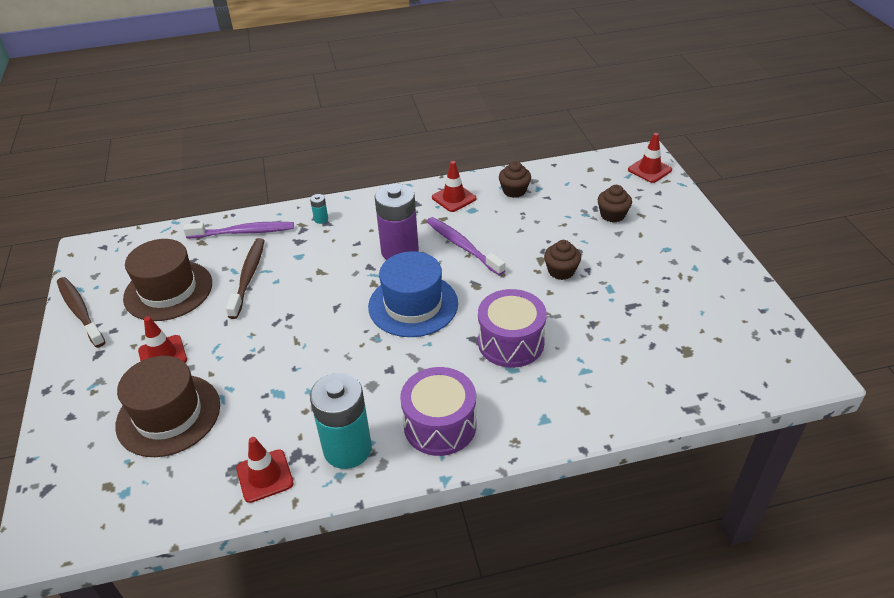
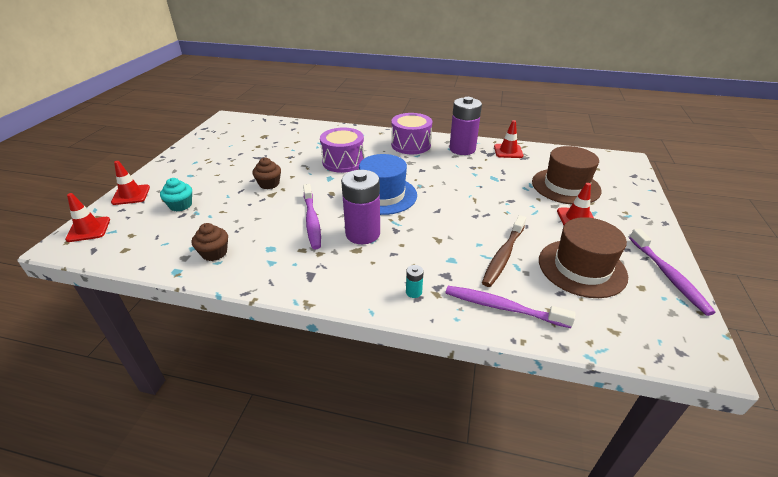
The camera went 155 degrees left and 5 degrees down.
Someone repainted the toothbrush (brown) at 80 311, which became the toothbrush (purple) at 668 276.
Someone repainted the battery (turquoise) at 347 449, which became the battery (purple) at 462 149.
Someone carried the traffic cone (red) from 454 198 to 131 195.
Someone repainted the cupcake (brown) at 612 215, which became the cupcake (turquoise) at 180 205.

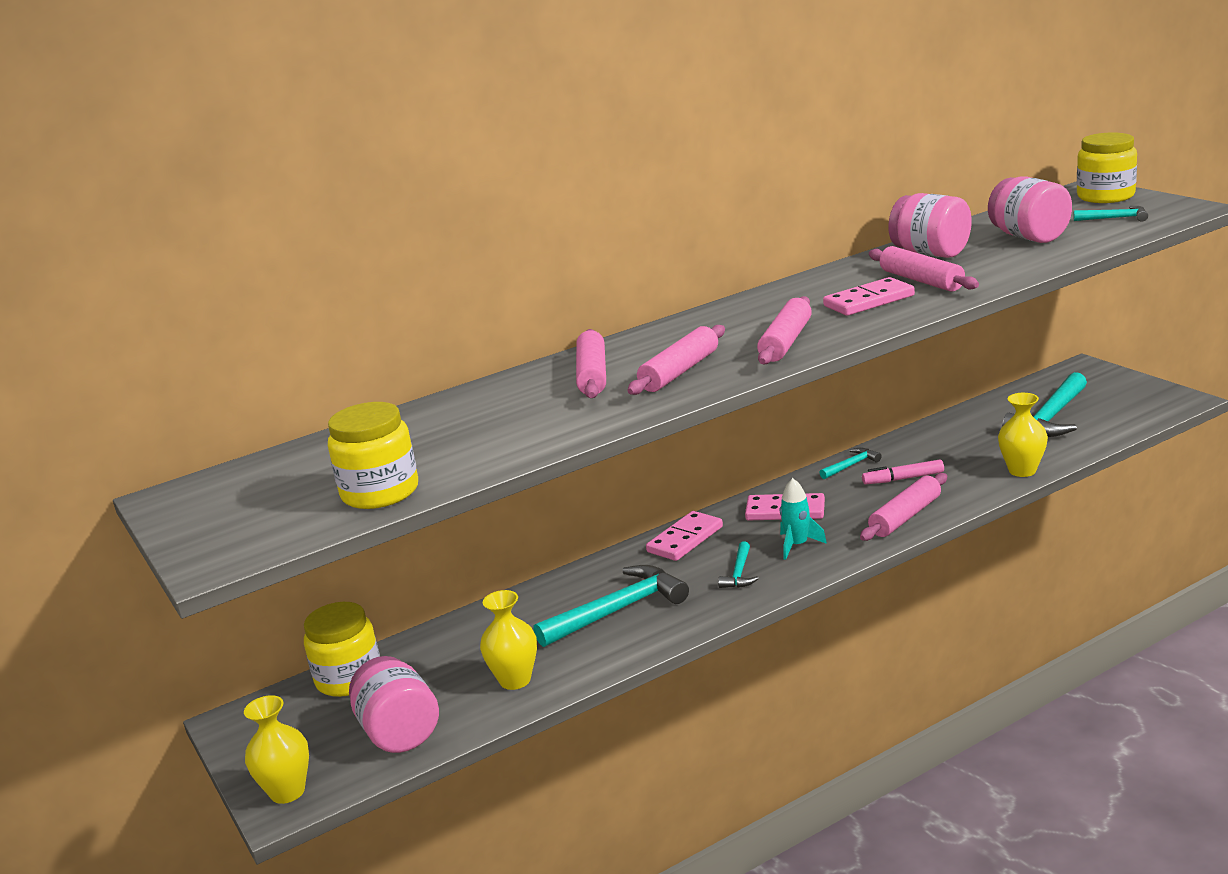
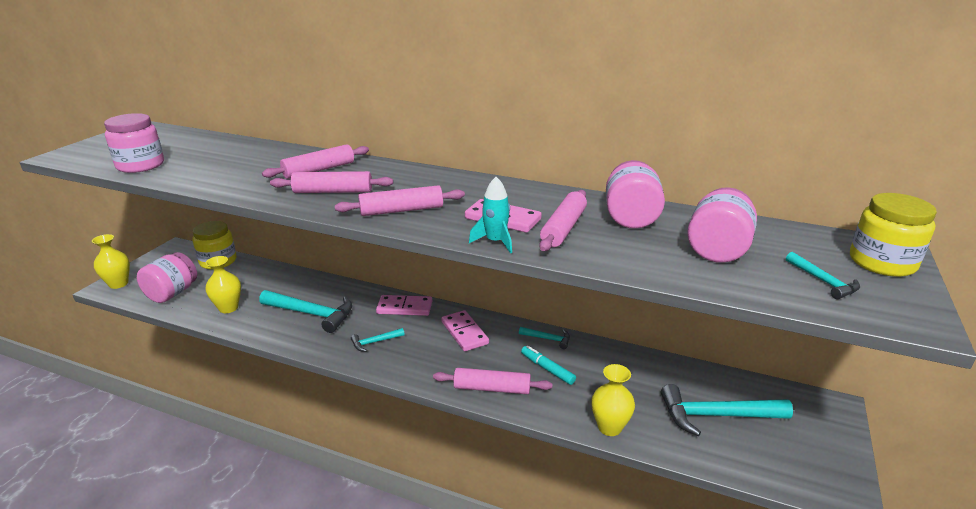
The camera went 50 degrees right and 5 degrees up.
Someone repainted the jar (yellow) at 380 492, which became the jar (pink) at 140 165.
Someone carried the rocket (turquoise) from 797 545 to 495 242.
Someone repainted the marker (pink) at 903 479, which became the marker (turquoise) at 547 369.

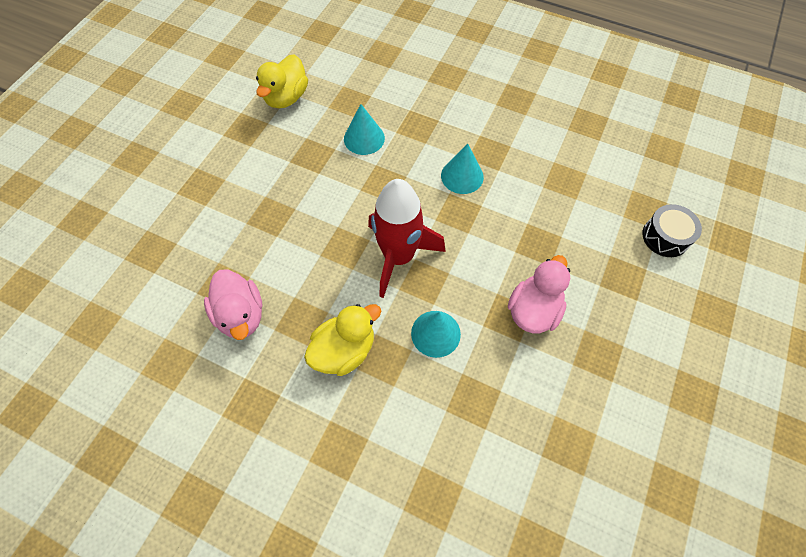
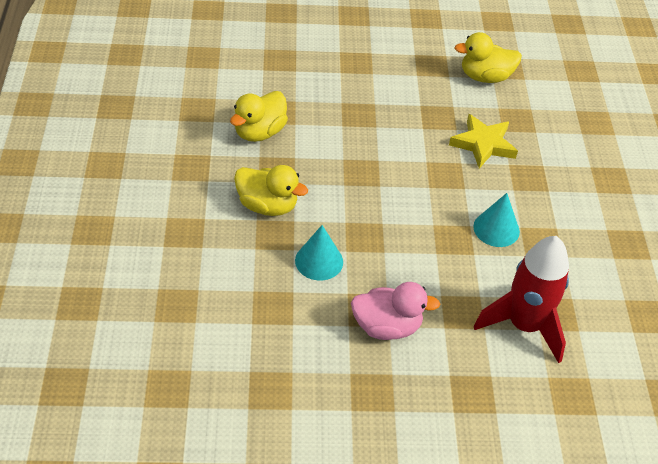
The camera went 60 degrees right and 15 degrees down.
Someone repainted the duck (pink) at 241 315, which became the duck (yellow) at 259 132.
Someone swapped the cone (turquoise) at 364 138 for the star (yellow) at 483 144.
Someone carried the rocket (red) from 398 256 to 524 326.
Someone took away the drum (black) at 665 237.

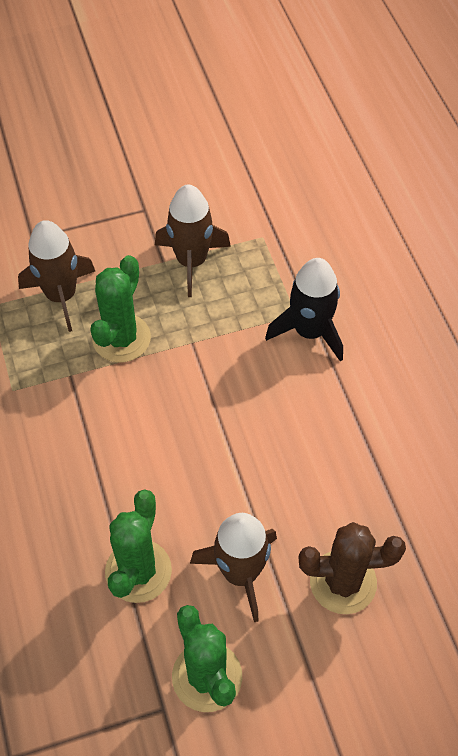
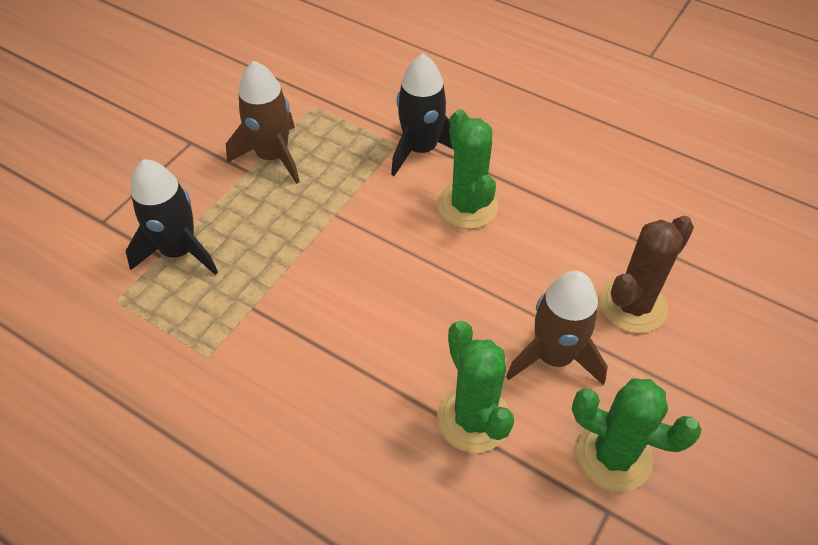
The camera went 40 degrees left and 5 degrees down.
Someone repainted the rocket (brown) at 61 295, which became the rocket (black) at 179 251.
Someone carried the cactus (green) from 121 338 to 467 206.

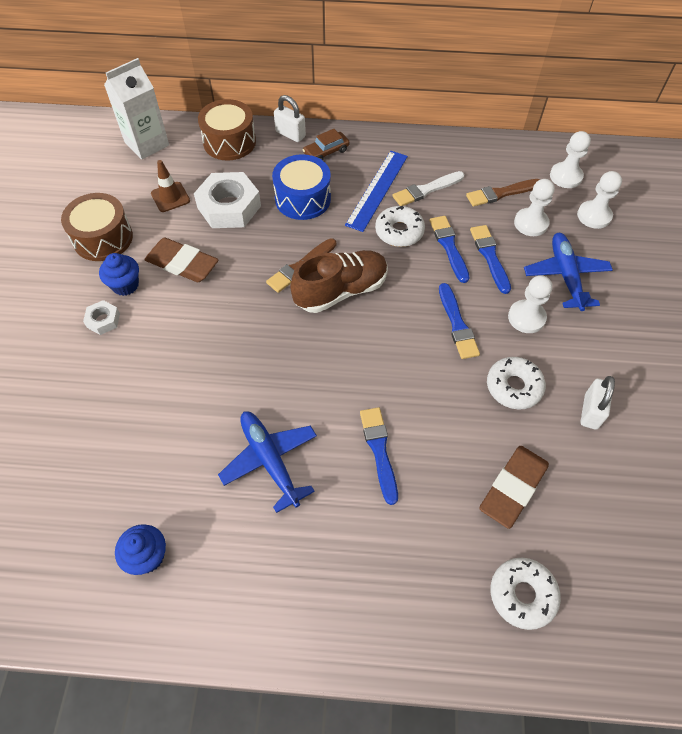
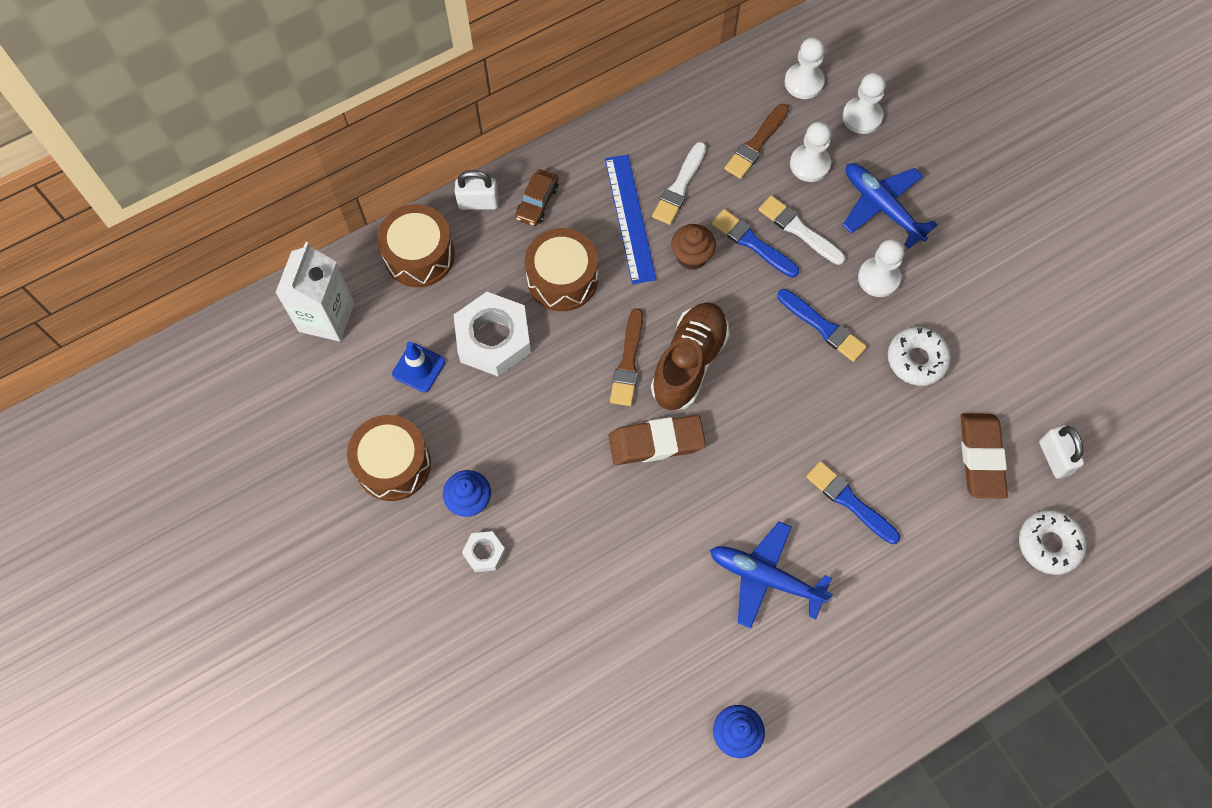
The camera went 35 degrees left and 10 degrees up.
Someone carried the eraser (brown) from 182 264 to 656 442.
Someone repainted the traffic cone (brown) at 170 197, which became the traffic cone (blue) at 418 368.
Someone repainted the drum (blue) at 302 199, which became the drum (brown) at 562 279.
Someone swapped the donut (white) at 399 232 for the cupcake (brown) at 691 256.
Someone repainted the brush (blue) at 490 257, which became the brush (white) at 799 230.
Someone carried the padlock (white) from 590 411 to 1054 457.

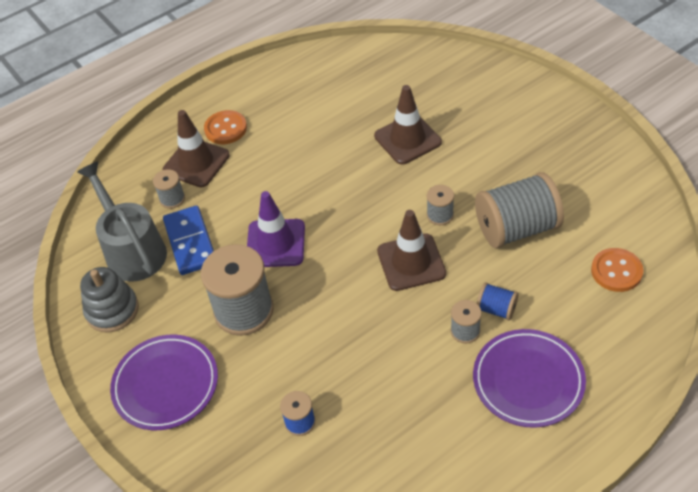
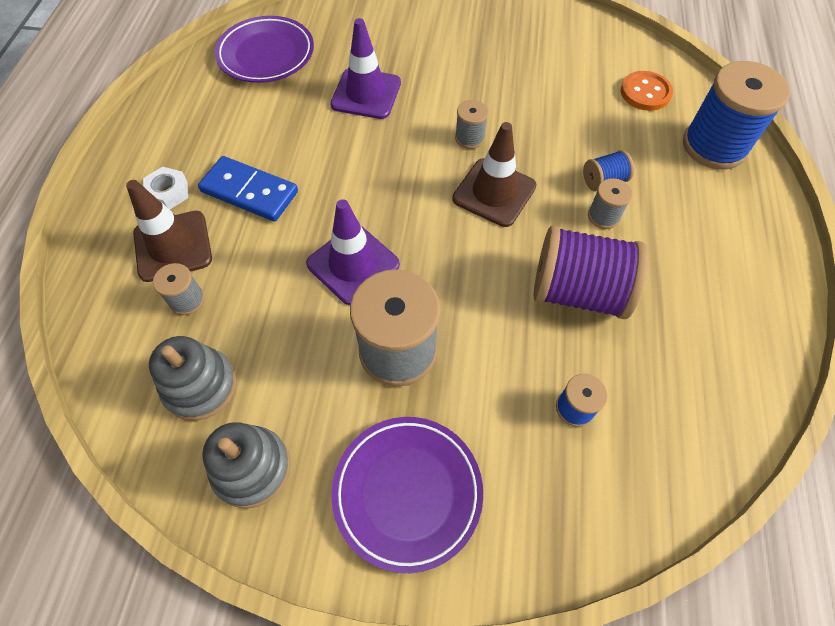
The camera went 50 degrees left and 10 degrees up.
Someone swapped the watering can (grey) at 132 250 for the stacking toy (grey) at 200 386.
Someone carried the domino (blue) from 190 242 to 249 192.
Someone swapped the button (orange) at 225 129 for the nut (white) at 168 193.
Someone repainted the traffic cone (brown) at 407 139, which became the traffic cone (purple) at 366 94.
Someone carried the plate (purple) from 528 381 to 266 54.
Someone took away the spool (grey) at 516 228.
Someone put down the spool (purple) at 578 291.
Someone put down the spool (blue) at 714 146.

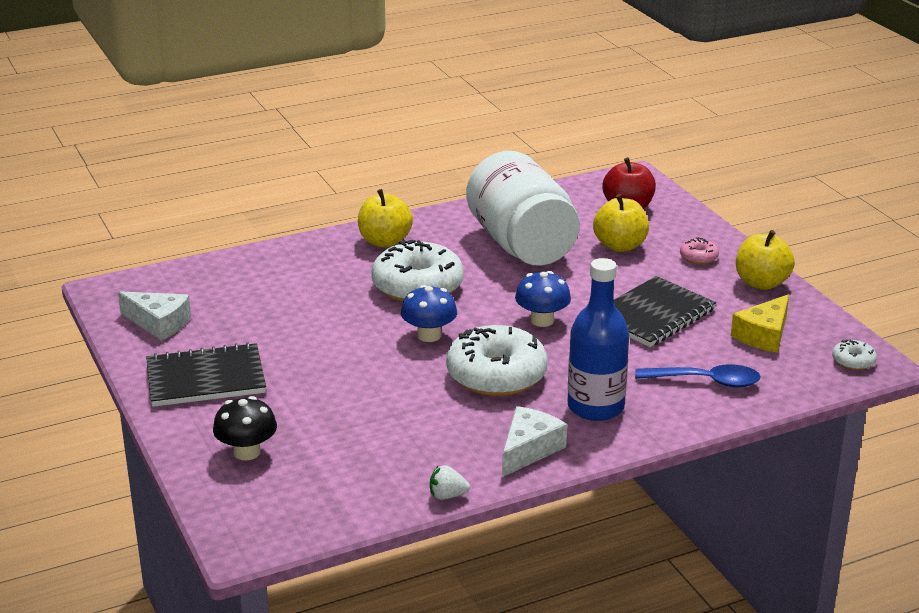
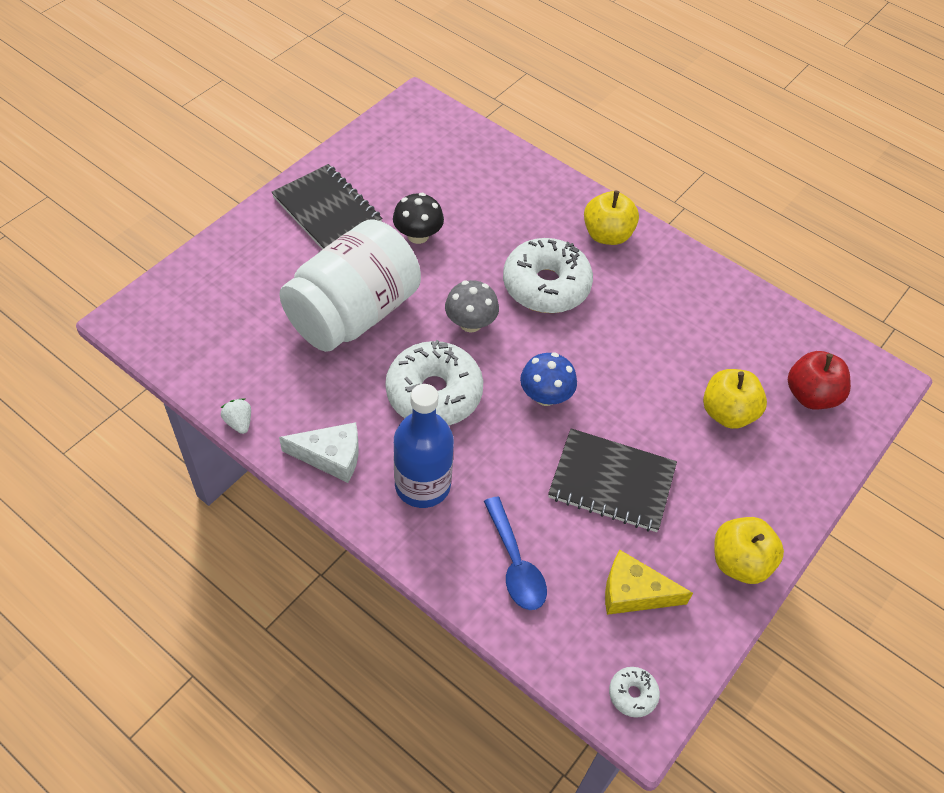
The camera went 60 degrees right and 25 degrees up.
Someone took away the cheese (white) at 159 323.
Someone carried the mushroom (black) from 247 452 to 418 235.
Someone repainted the mushroom (blue) at 429 335, which became the mushroom (grey) at 470 323.
Someone carried the jar (white) from 521 244 to 353 313.
Someone took away the donut (pink) at 698 257.

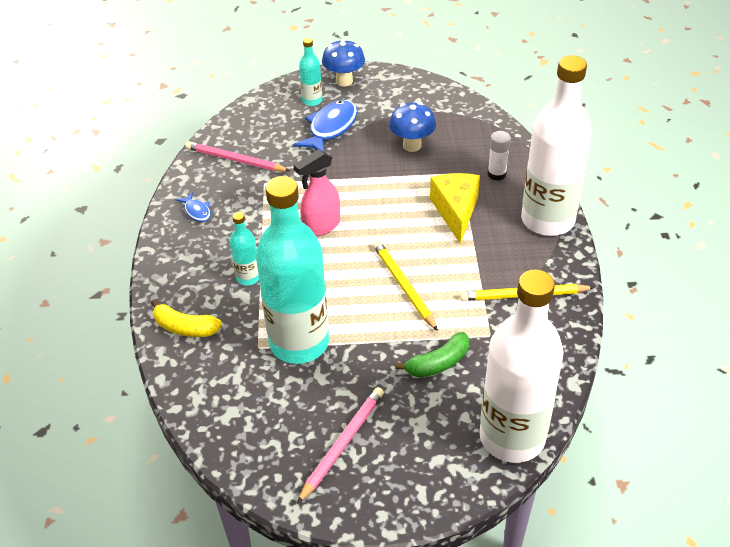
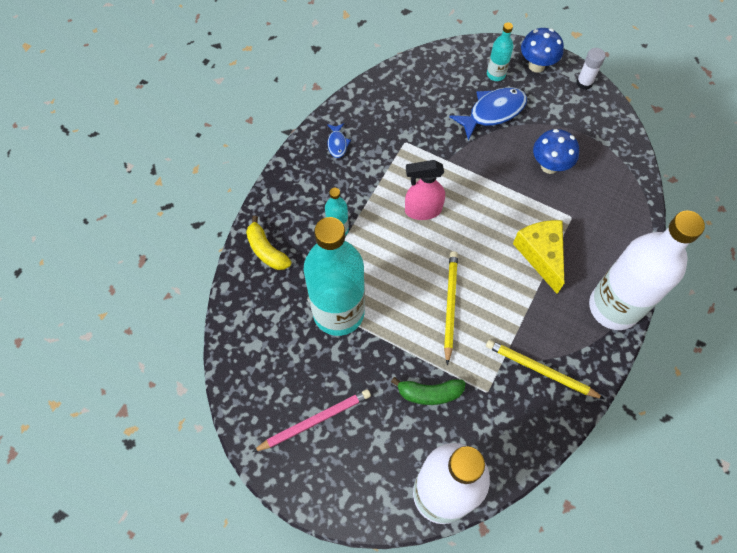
The camera went 30 degrees right and 20 degrees up.
Someone took away the pencil (pink) at 235 160.
Someone rotated the cheese (yellow) at 455 211 by 45 degrees counterclockwise.
Someone carried the glue stick (white) from 496 174 to 584 83.

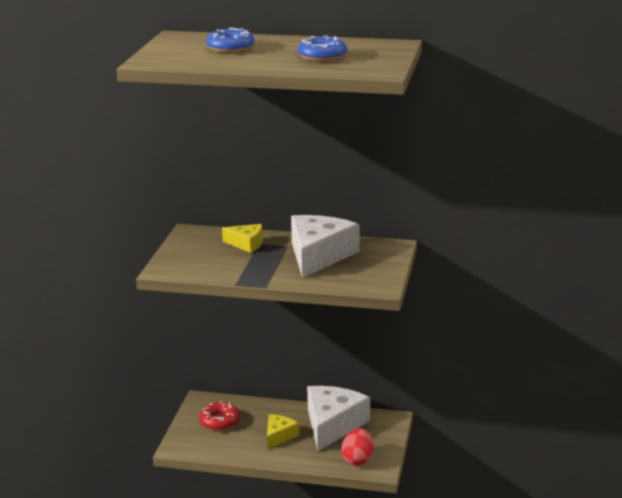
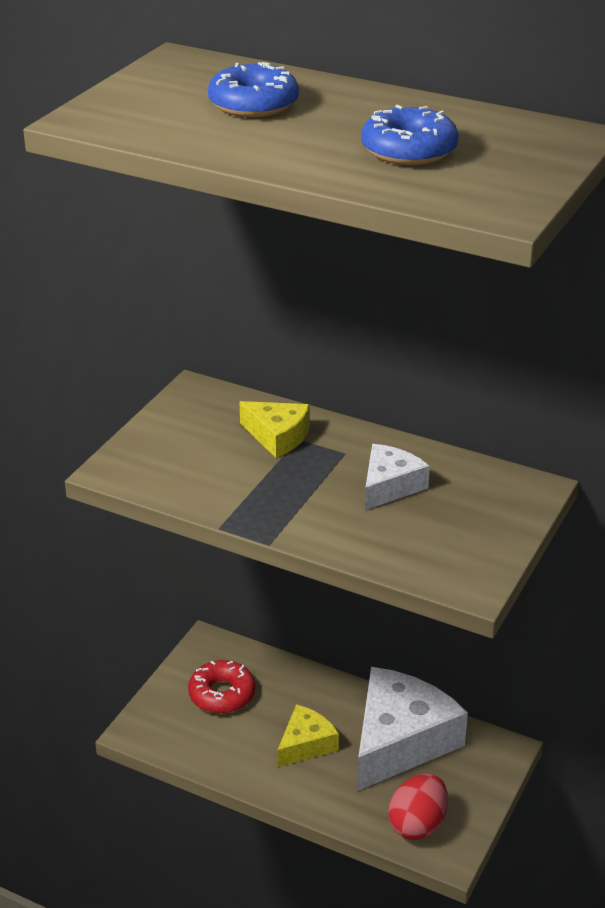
The camera went 15 degrees right and 10 degrees up.
Someone scaled the cheese (white) at 319 255 by 0.52.

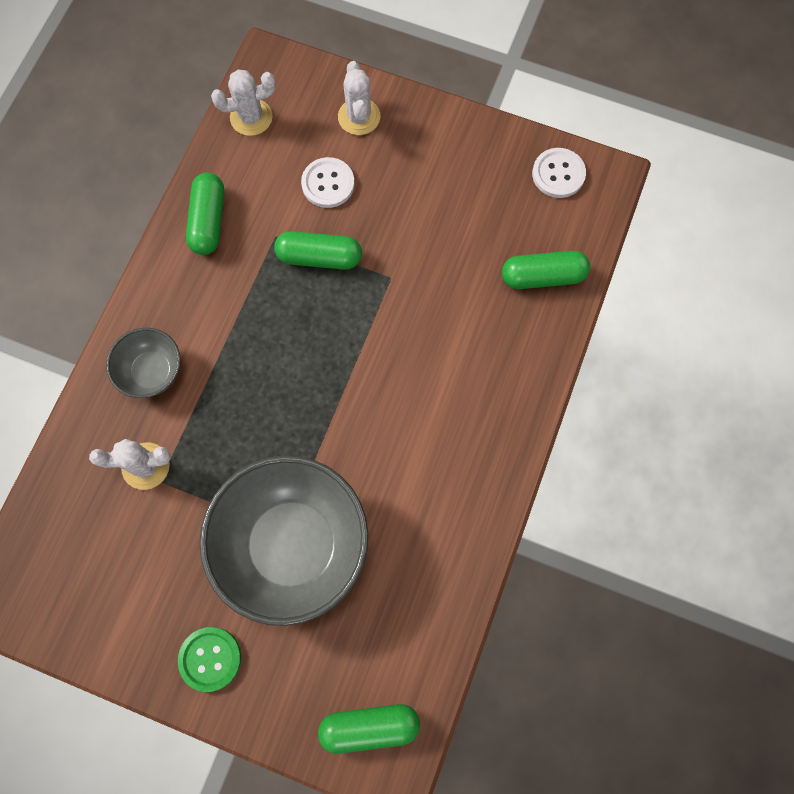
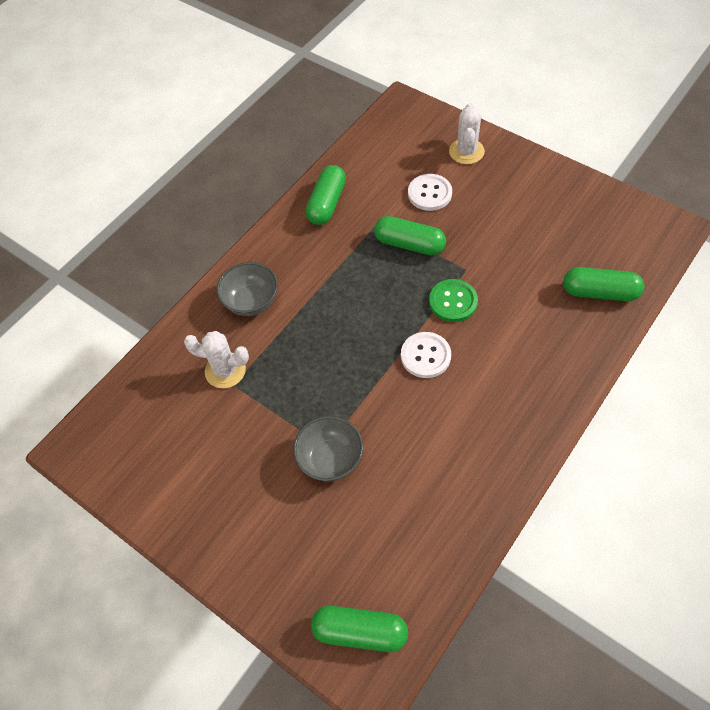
The camera went 20 degrees right and 15 degrees down.
Someone carried the button (green) from 210 658 to 453 301.
Someone scaled the bowl (grey) at 292 545 by 0.48.
Someone took away the cactus (white) at 251 117.
Someone carried the button (white) from 558 174 to 425 356.

